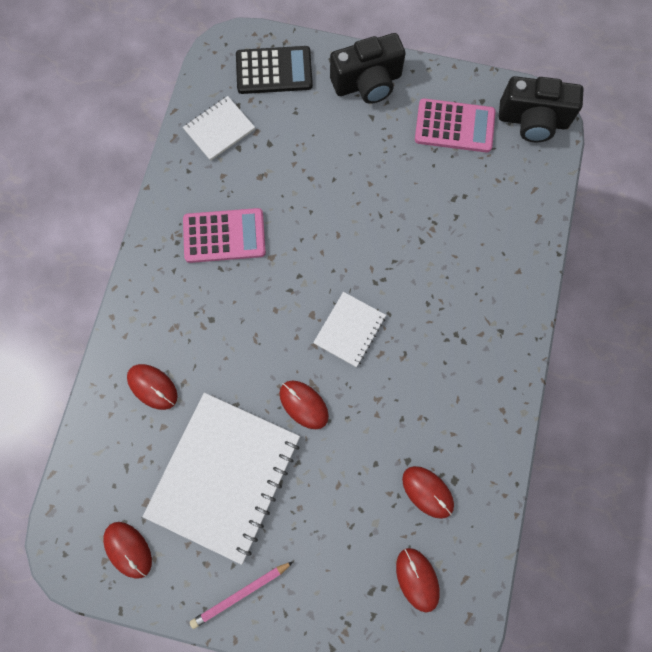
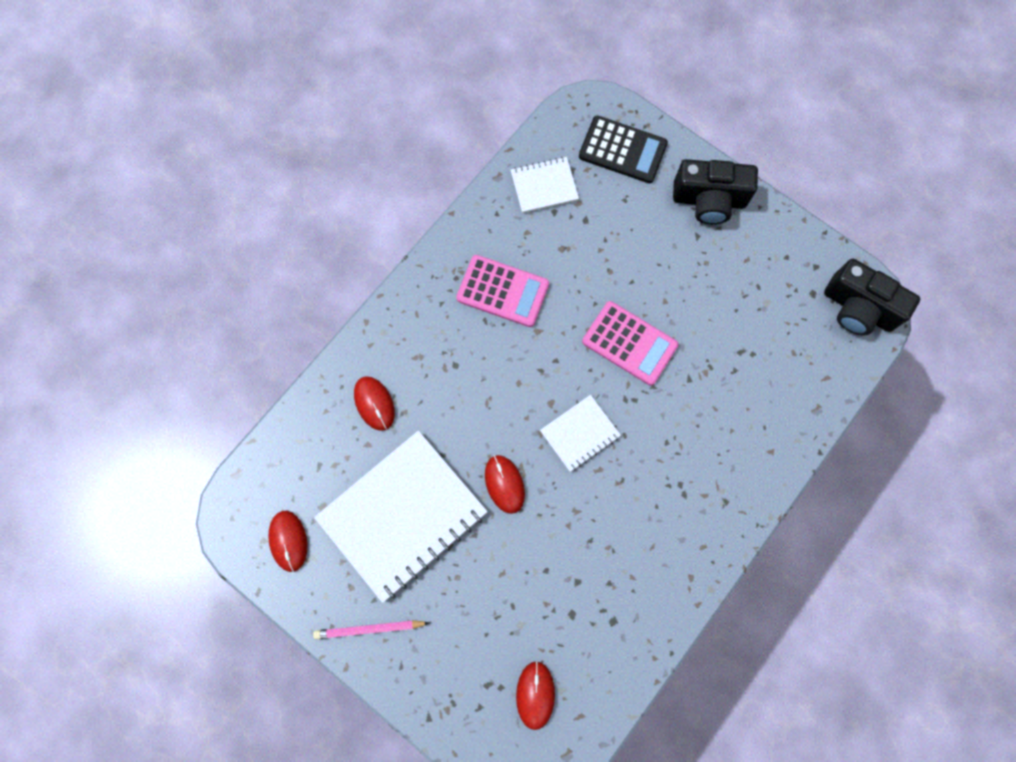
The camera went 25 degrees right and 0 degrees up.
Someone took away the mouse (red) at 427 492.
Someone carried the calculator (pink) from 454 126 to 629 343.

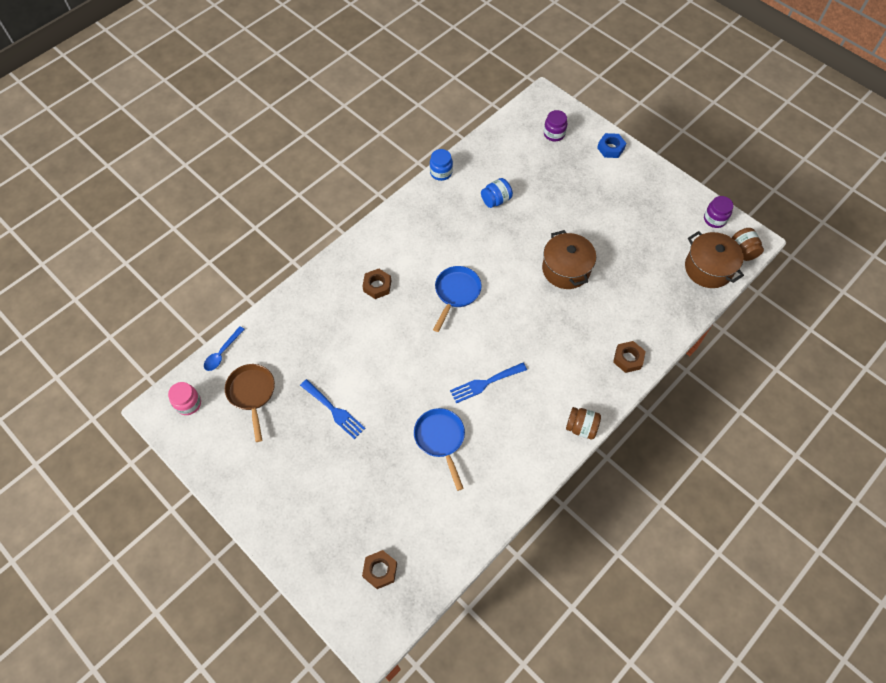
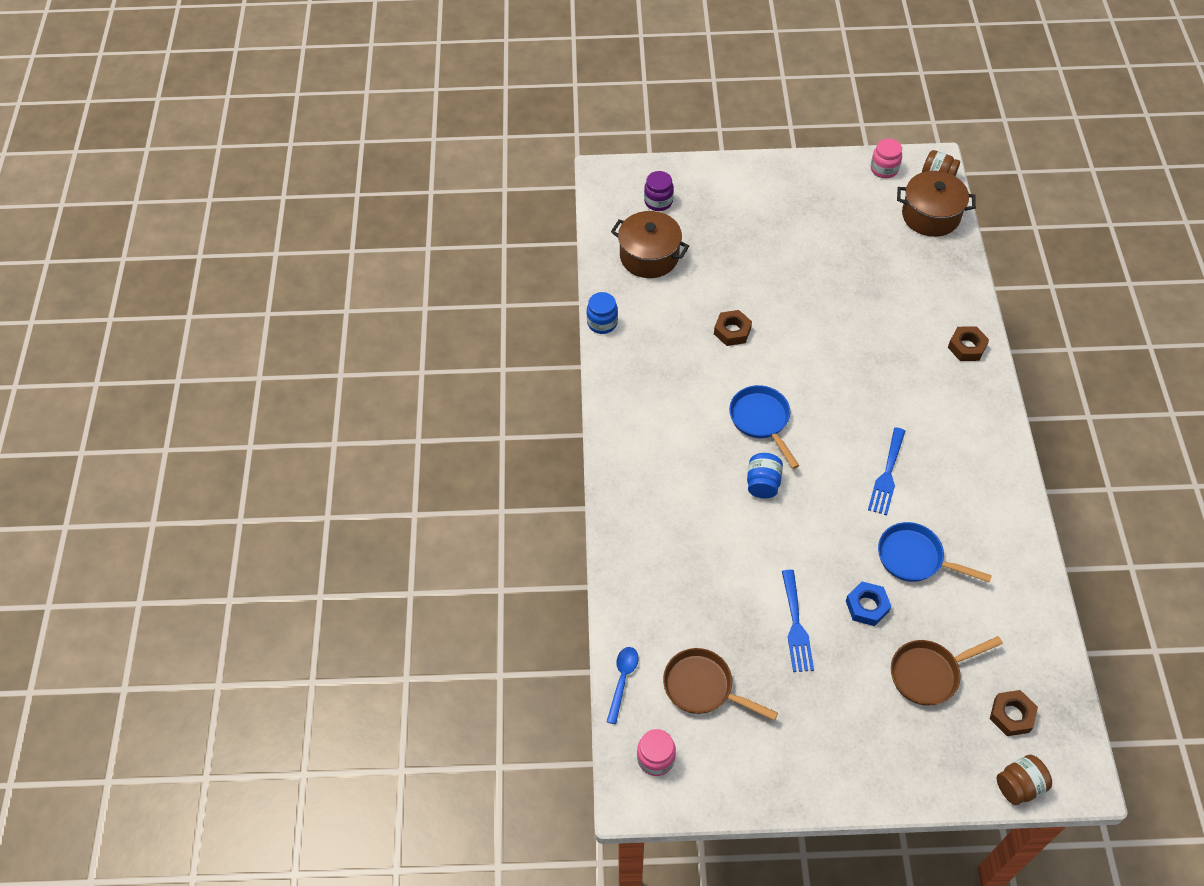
The camera went 45 degrees left and 5 degrees down.
Someone rotated the spoon (blue) at 222 353 by 150 degrees counterclockwise.
Someone rotated the fork (blue) at 334 410 by 90 degrees clockwise.
Someone carried the nut (brown) from 377 286 to 732 331.
Someone carried the jar (blue) from 496 200 to 763 483.
Someone carried the pot (brown) from 566 269 to 649 256.
Someone carried the jar (brown) from 581 427 to 1019 786.
Someone carried the nut (blue) from 610 148 to 867 606.
Someone repainted the jar (purple) at 714 219, which became the jar (pink) at 884 169.
Someone put down the pan (brown) at 929 674.

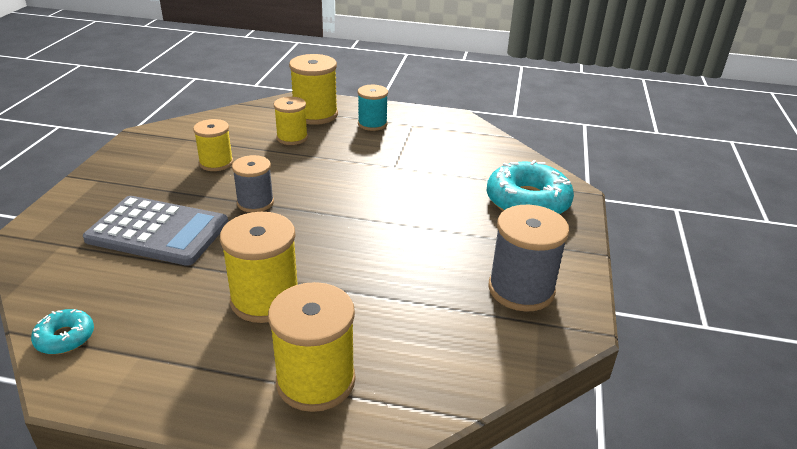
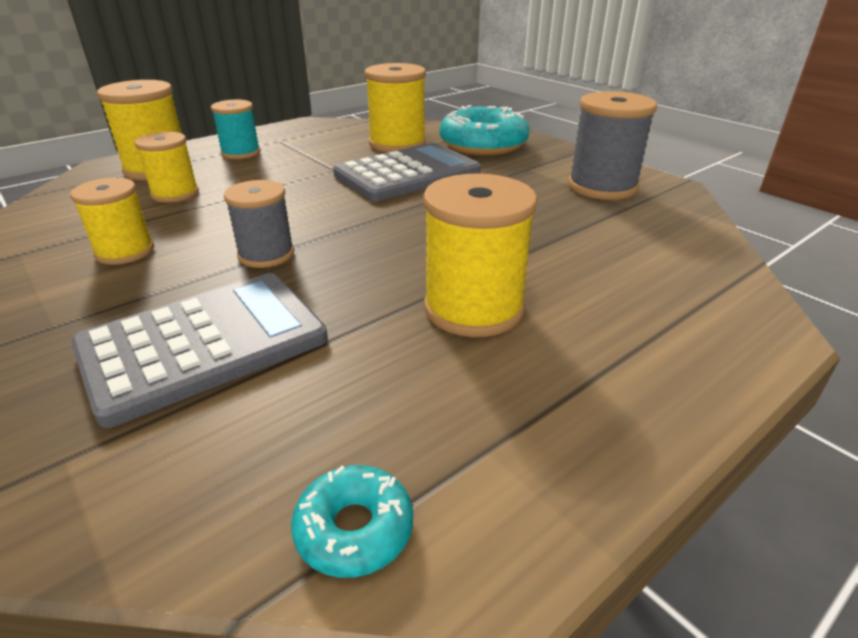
The camera went 50 degrees left and 0 degrees up.
Someone carried the spool (yellow) from 315 381 to 397 144.
Someone put down the calculator (grey) at 407 173.

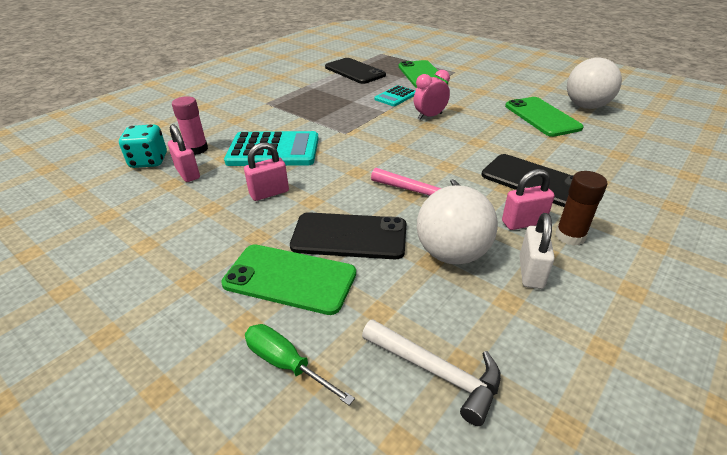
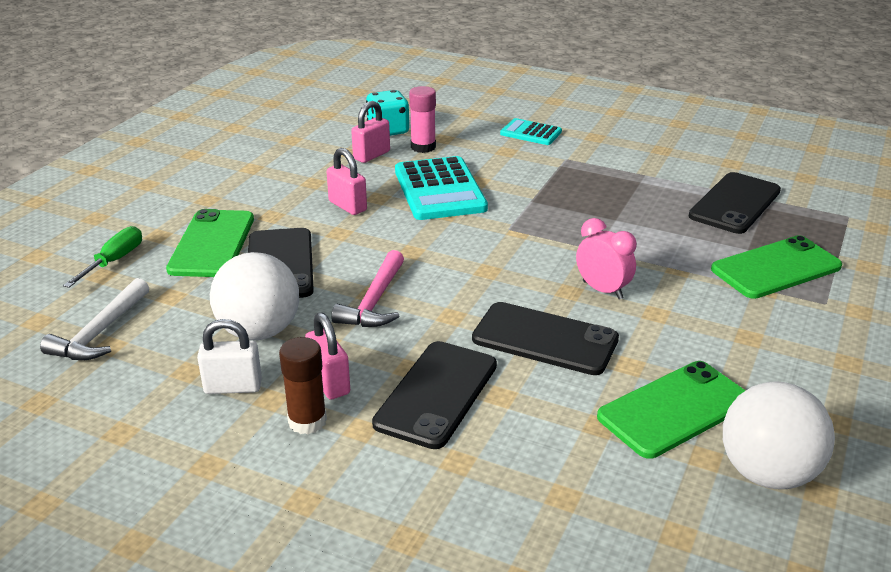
The camera went 75 degrees right and 5 degrees down.
Someone carried the calculator (turquoise) from 396 96 to 531 133.
Someone put down the phone (black) at 545 339.

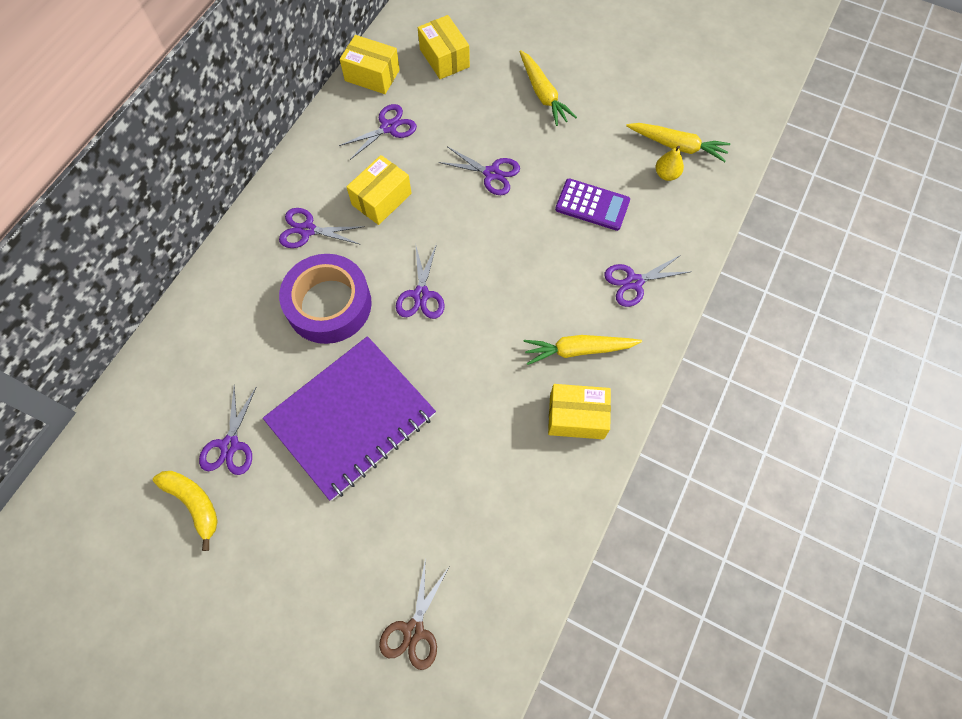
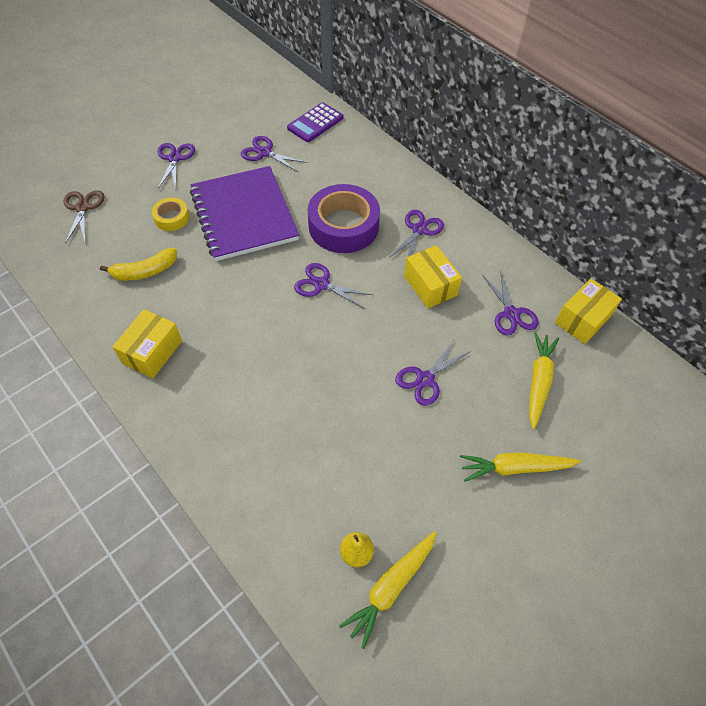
The camera went 110 degrees right and 10 degrees down.
Someone carried the banana (yellow) from 194 503 to 145 271.
Someone rotated the scissors (brown) at 414 630 by 45 degrees clockwise.
Someone took away the box (yellow) at 444 58.
Someone carried the carrot (yellow) from 578 350 to 538 381.
Someone carried the calculator (purple) from 592 205 to 315 123.
Someone carried the scissors (purple) from 634 282 to 175 158.
Someone put down the tape (yellow) at 171 218.

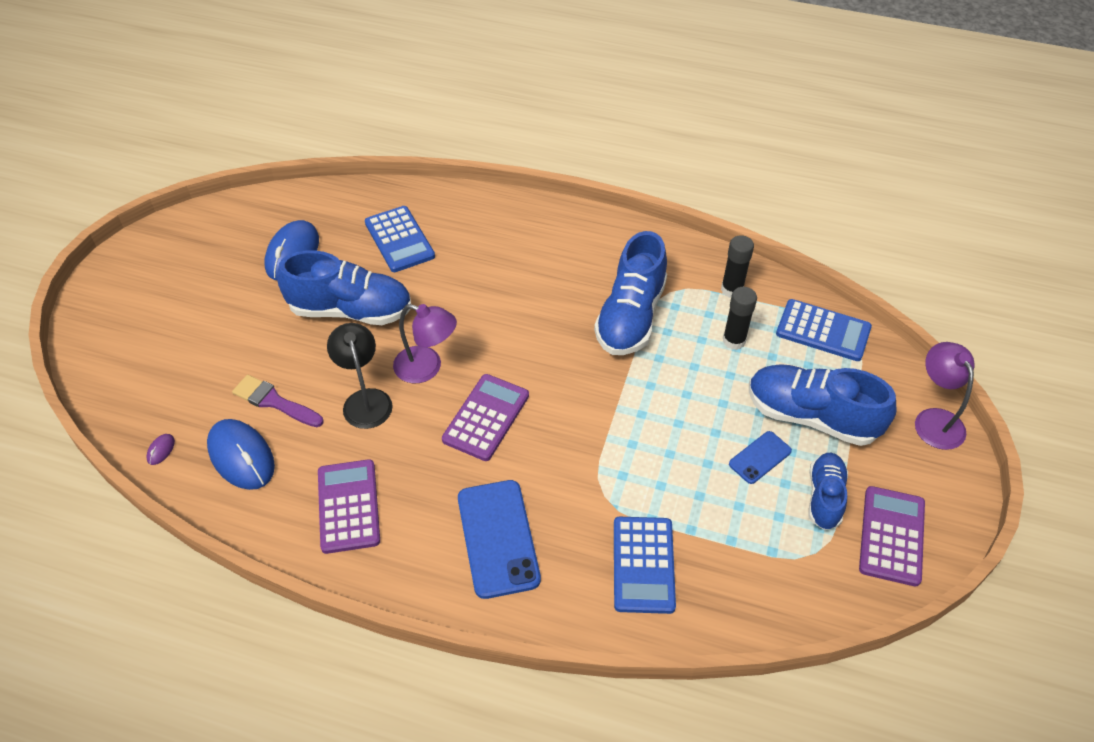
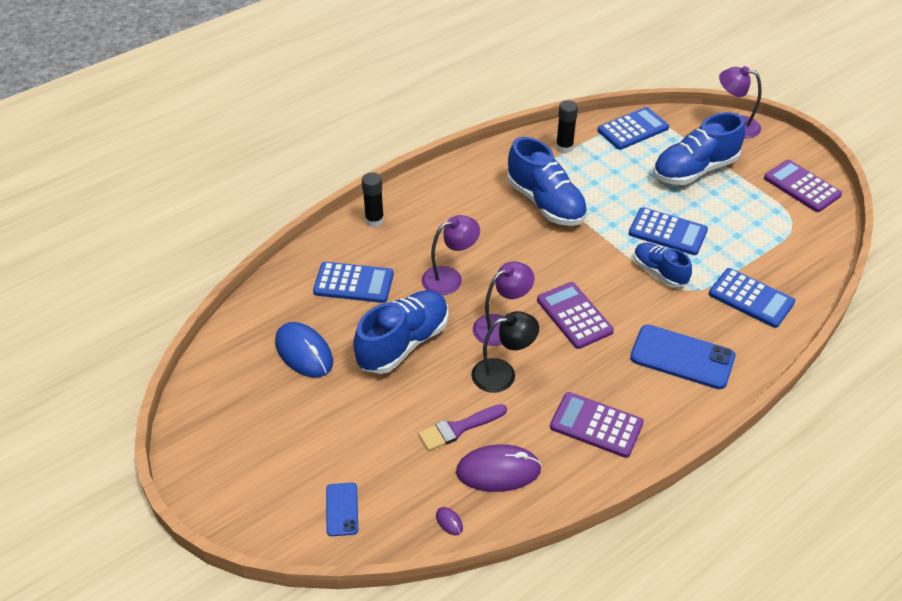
The camera went 55 degrees left and 5 degrees down.
Someone repainted the mouse (blue) at 241 456, which became the mouse (purple) at 498 471.
Someone rotated the lamp (black) at 365 400 by 150 degrees clockwise.
Someone carried the glue stick (black) from 734 341 to 374 220.
Someone carried the phone (blue) from 760 457 to 342 509.
Someone carried the shoe (blue) from 824 497 to 659 272.
Someone put down the lamp (purple) at 450 278.
Someone put down the calculator (blue) at 667 232.

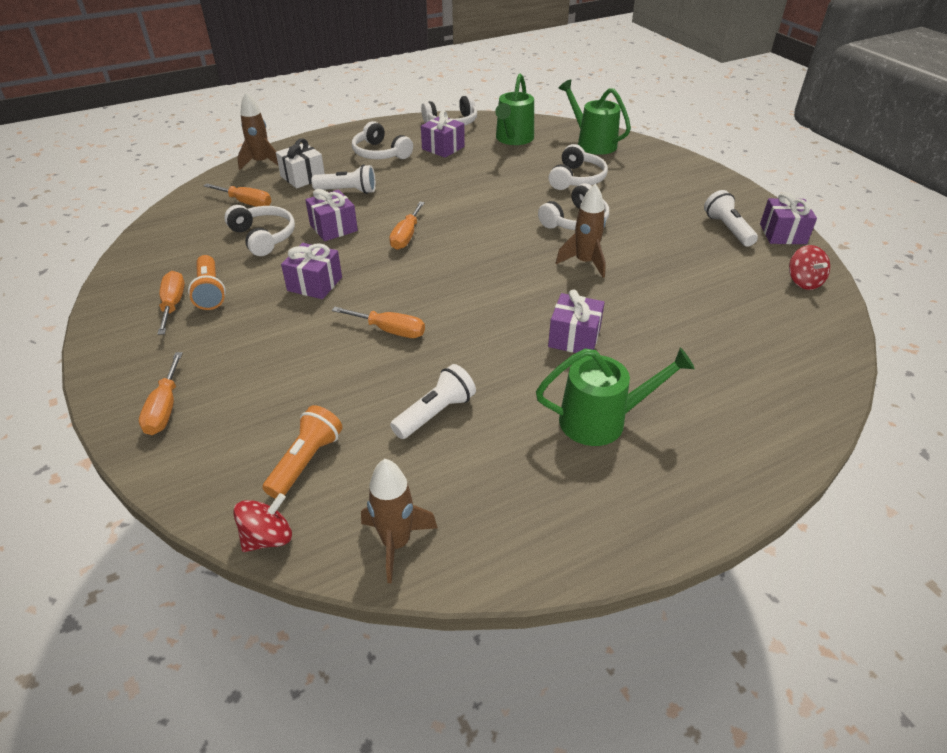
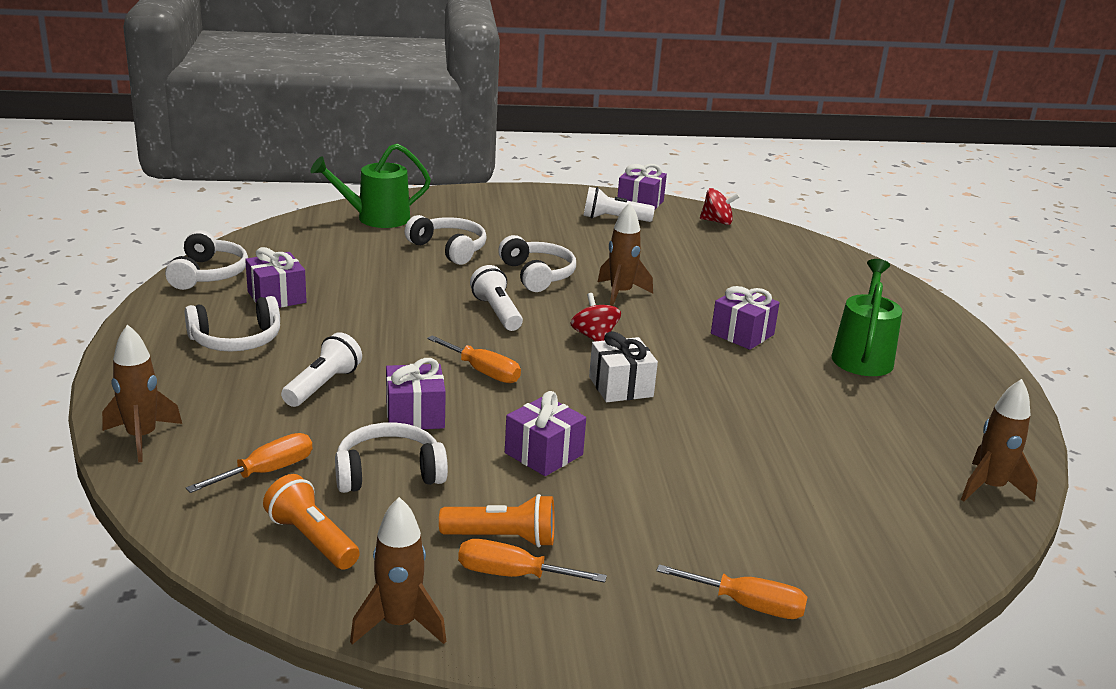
The camera went 70 degrees left and 15 degrees down.
Someone carried the spinning top (red) from 268 537 to 594 337.
Someone carried the flashlight (orange) from 306 461 to 312 539.
Someone carried the gift (white) from 303 177 to 620 387.
Someone took away the screwdriver (orange) at 390 330.
Someone carried the flashlight (white) from 435 413 to 497 312.
Someone took away the watering can (green) at 513 139.
Someone put down the rocket (brown) at 399 624.

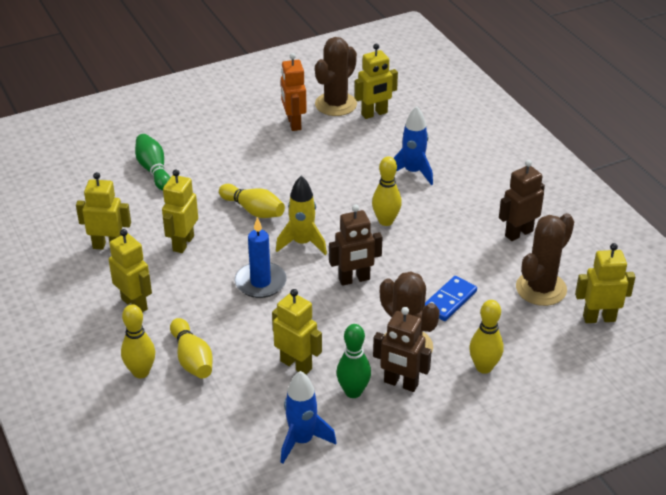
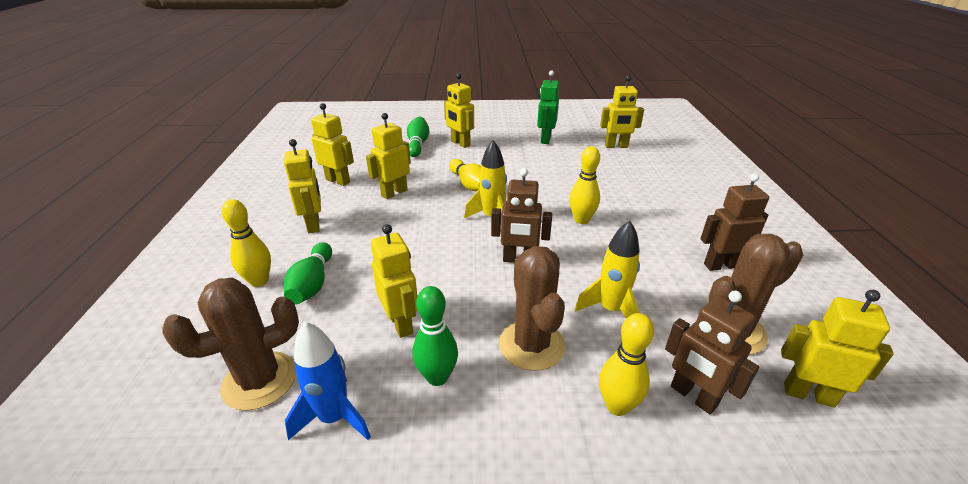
The camera went 25 degrees right and 5 degrees down.
Someone repainted the bowling pin (yellow) at 192 359, which became the bowling pin (green) at 312 284.
Someone took away the candle (blue) at 260 282.
Someone repainted the robot (orange) at 293 123, which became the robot (green) at 545 139.
Someone carried the cactus (brown) from 336 104 to 260 380.
Someone carried the robot (brown) from 400 383 to 693 396.
Someone took away the rocket (blue) at 413 172.
Someone swapped the domino (blue) at 449 300 for the rocket (yellow) at 610 310.
Someone put down the robot (yellow) at 460 143.

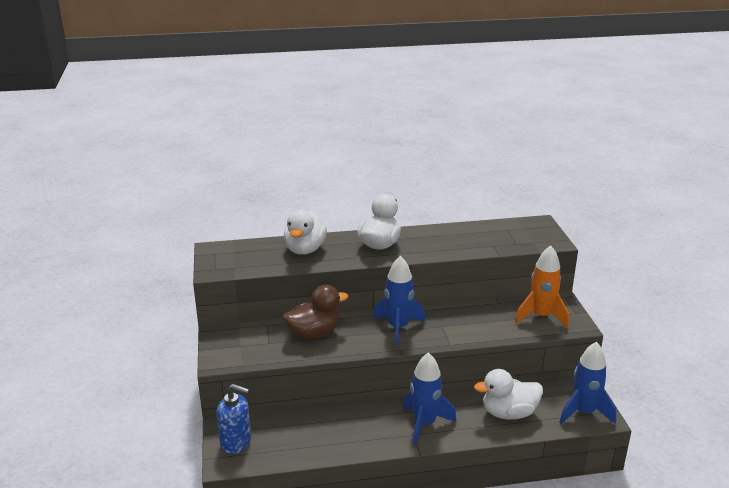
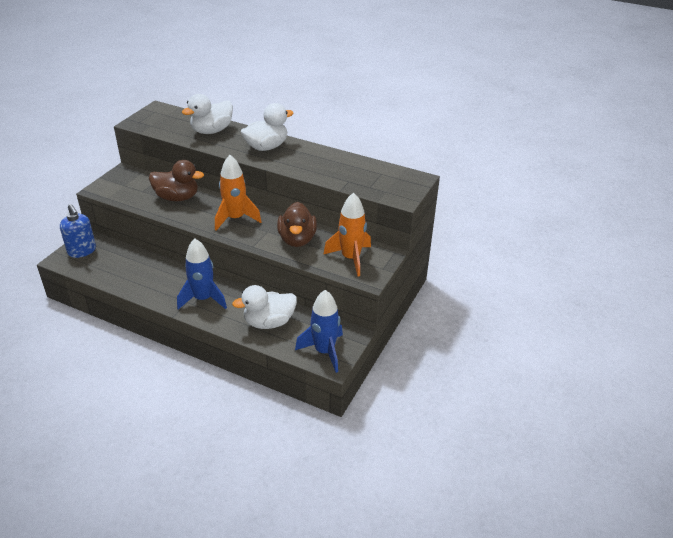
The camera went 35 degrees right and 10 degrees up.
Someone repainted the rocket (blue) at 398 328, which became the rocket (orange) at 235 218.
Someone rotated the duck (white) at 508 413 by 45 degrees counterclockwise.
Someone put down the duck (brown) at 297 239.

